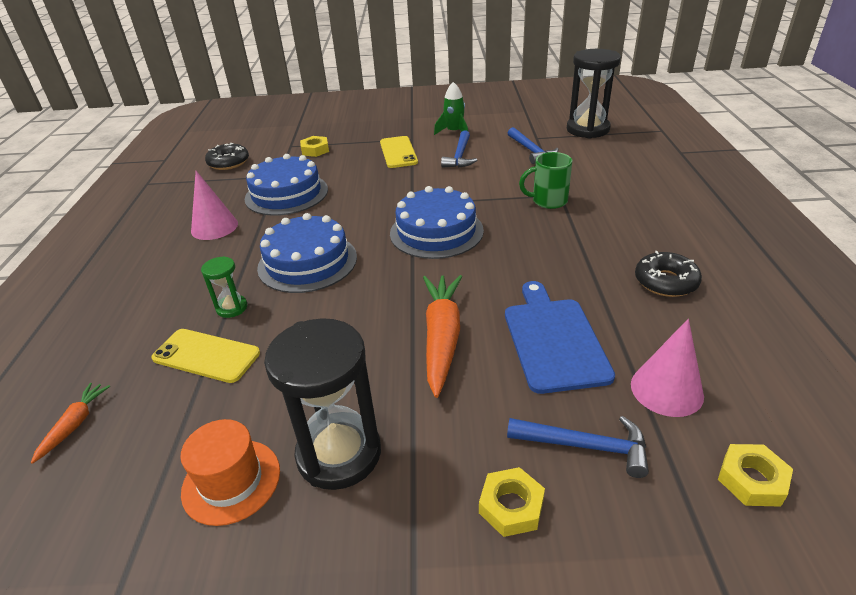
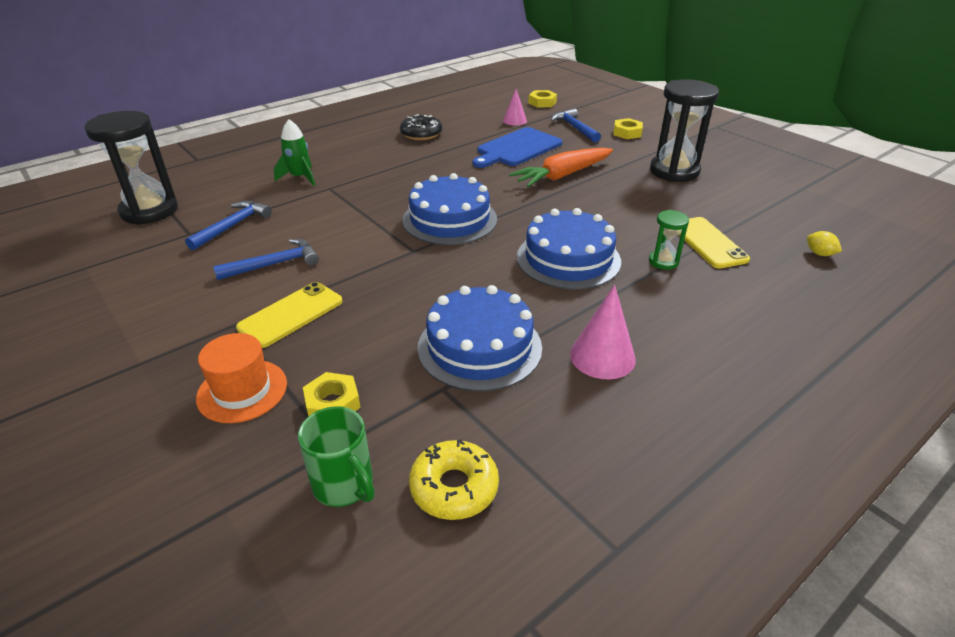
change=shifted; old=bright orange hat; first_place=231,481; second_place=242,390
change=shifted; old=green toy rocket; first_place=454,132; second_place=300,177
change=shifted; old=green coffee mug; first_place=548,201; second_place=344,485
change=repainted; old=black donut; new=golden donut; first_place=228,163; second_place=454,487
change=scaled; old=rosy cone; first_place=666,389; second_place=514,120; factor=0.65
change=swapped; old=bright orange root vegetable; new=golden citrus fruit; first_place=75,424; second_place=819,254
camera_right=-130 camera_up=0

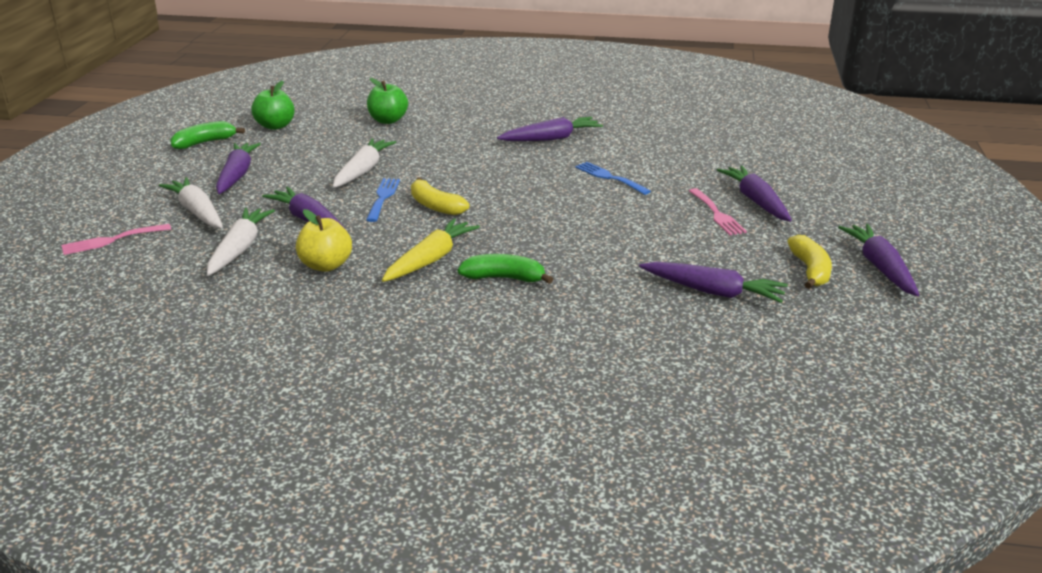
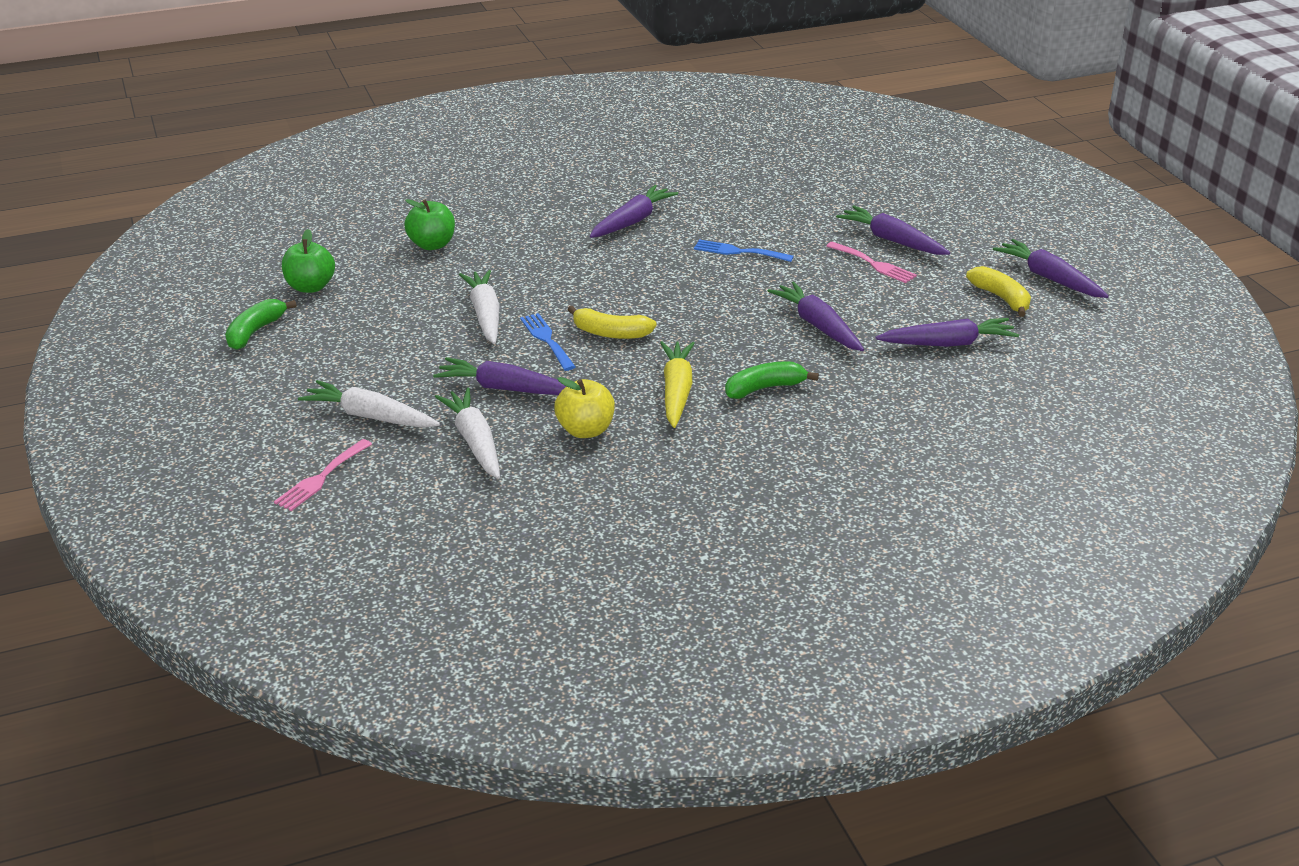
change=shifted; old=violet root vegetable; first_place=237,175; second_place=818,326
camera_right=-30 camera_up=5

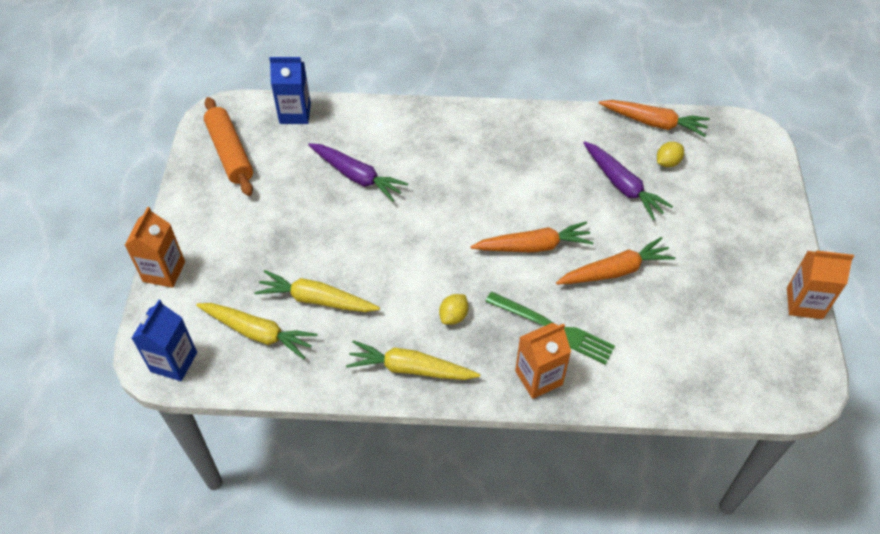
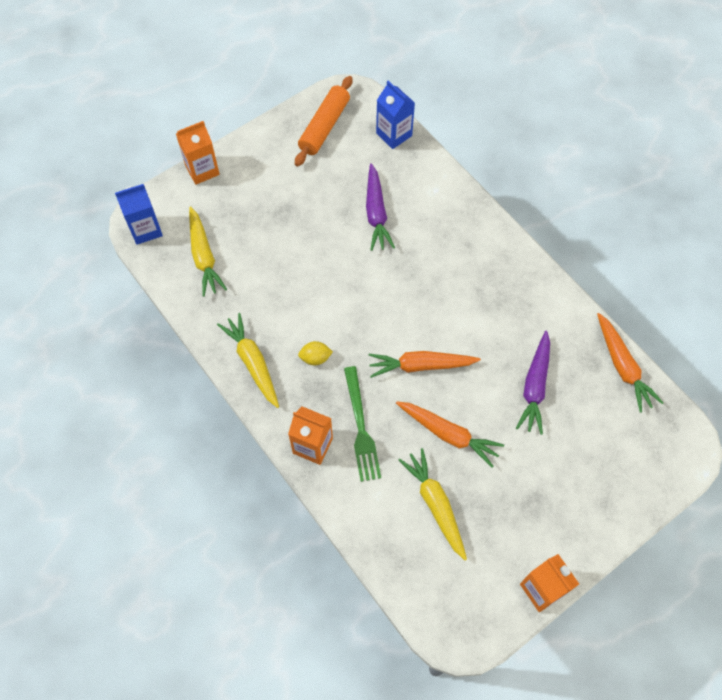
change=rotated; old=bright orange root vegetable; first_place=533,246; second_place=420,366; degrees=135
change=shifted; old=golden root vegetable; first_place=316,299; second_place=435,504
change=gone; old=golden citrus fruit; first_place=667,162
camera_right=50 camera_up=10

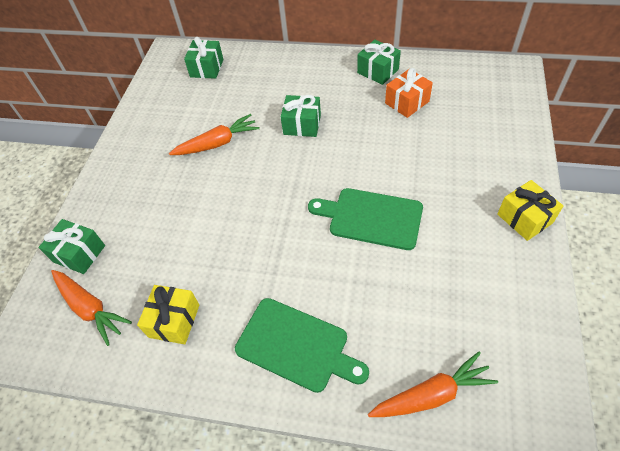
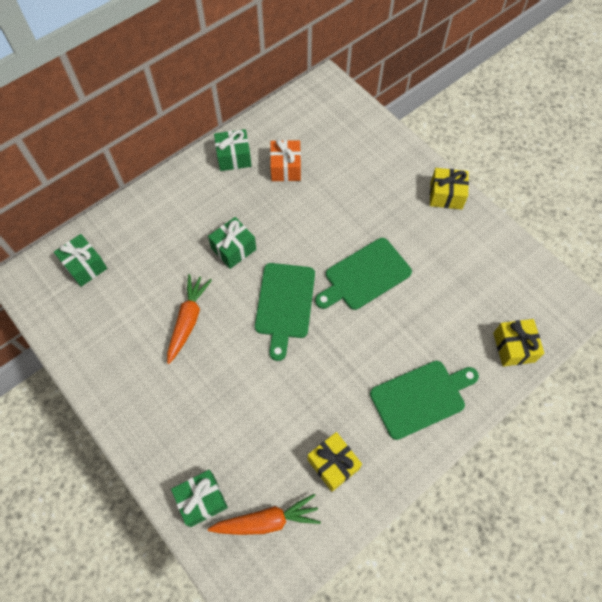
change=new; new=green bread board; second_place=285,304
change=swapped; old=bright orange root vegetable; new=golden wrapped gift; first_place=432,394; second_place=513,347
camera_right=-55 camera_up=10

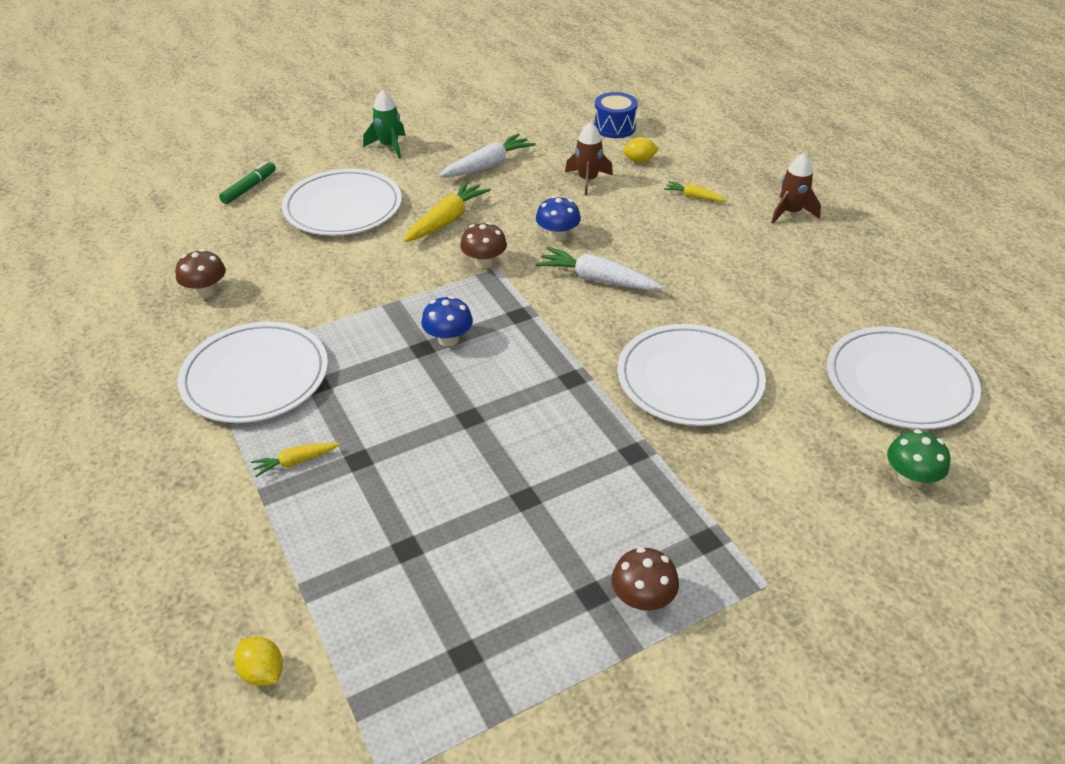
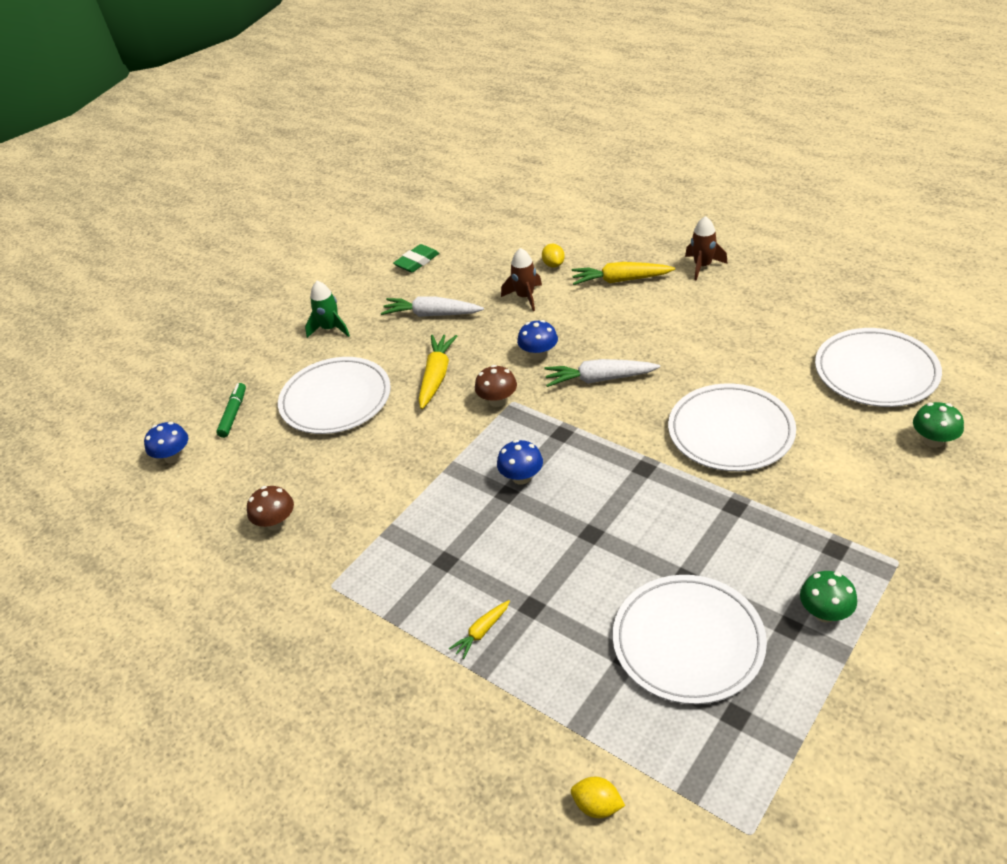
change=new; new=royal blue fungus; second_place=173,457
change=rotated; old=pure white root vegetable; first_place=488,165; second_place=431,314; degrees=-105
change=new; new=green gum eraser; second_place=417,262
change=rotated; old=golden citrus fruit; first_place=639,160; second_place=553,265; degrees=-75
change=scaled; old=golden root vegetable; first_place=694,197; second_place=620,280; factor=1.81
change=shifted; old=pure white flat dish; first_place=255,376; second_place=688,641
change=repainted; old=dark brown fungus; new=green fungus; first_place=642,599; second_place=825,613
change=gone; old=royal blue drum; first_place=614,127
camera_right=-20 camera_up=0

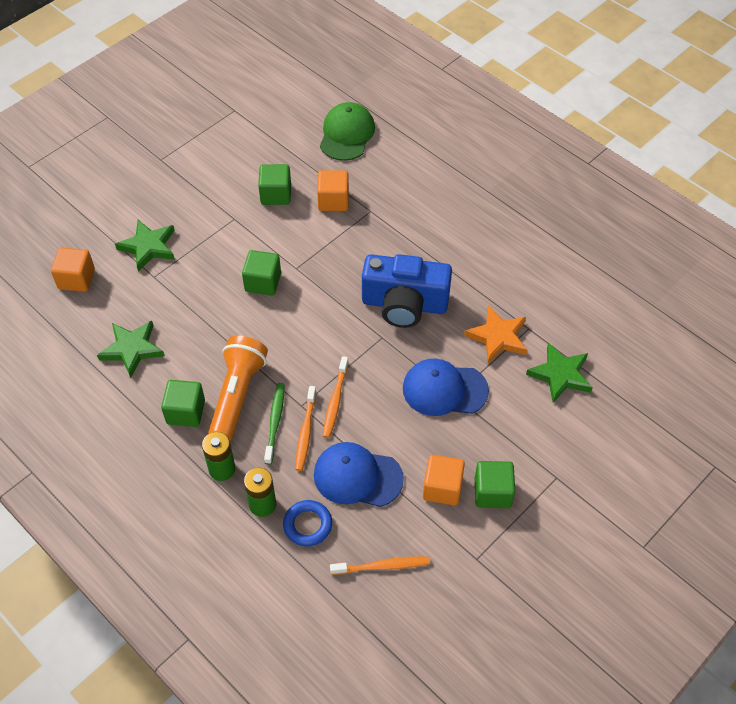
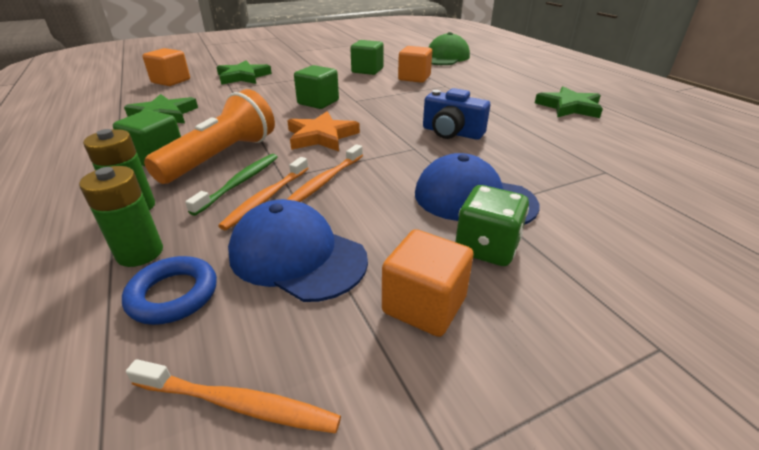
change=shifted; old=bright orange star; first_place=497,337; second_place=321,136
change=scaled; old=royal blue compact camera; first_place=404,304; second_place=451,133; factor=0.62
change=new; new=green game die; second_place=486,247
change=shifted; old=green star; first_place=560,375; second_place=569,107
change=gone; old=green solid cube; first_place=492,492
camera_right=20 camera_up=-20

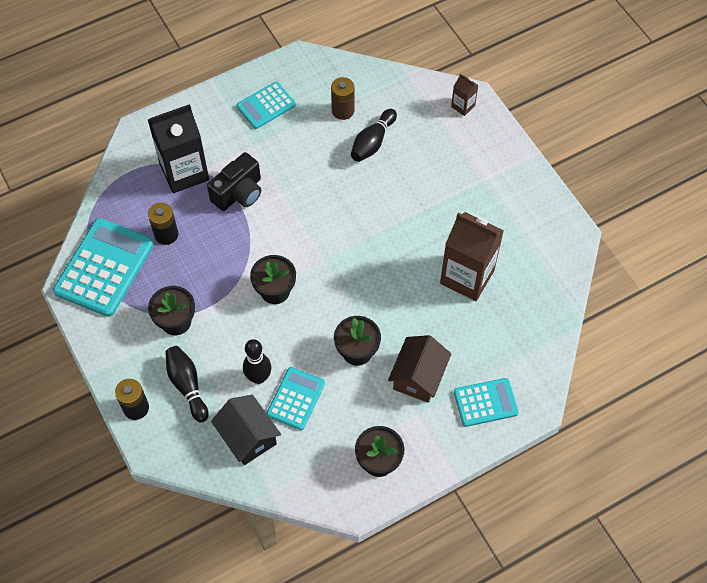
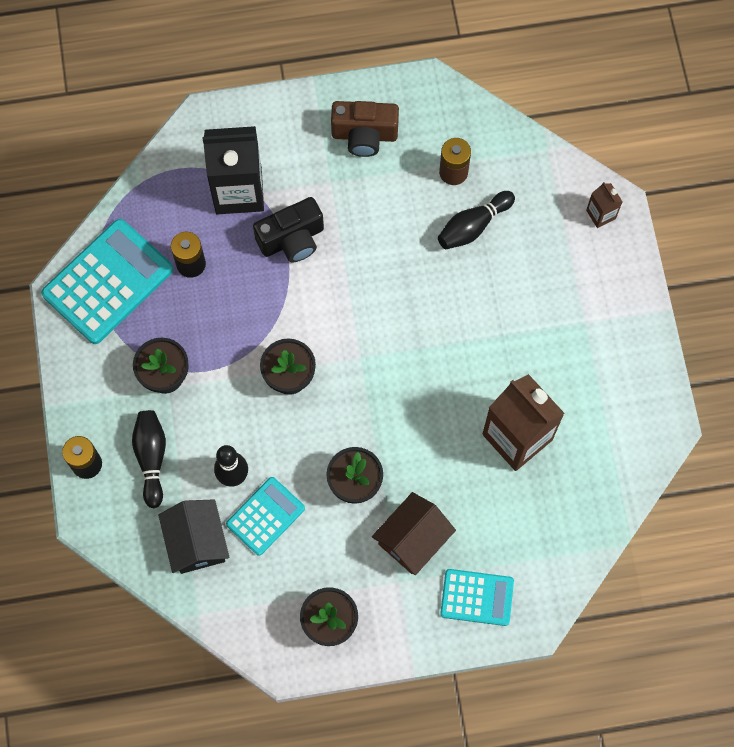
change=swapped; old=turquoise calculator; new=dark brown compact camera; first_place=266,106; second_place=364,135
camera_right=20 camera_up=10

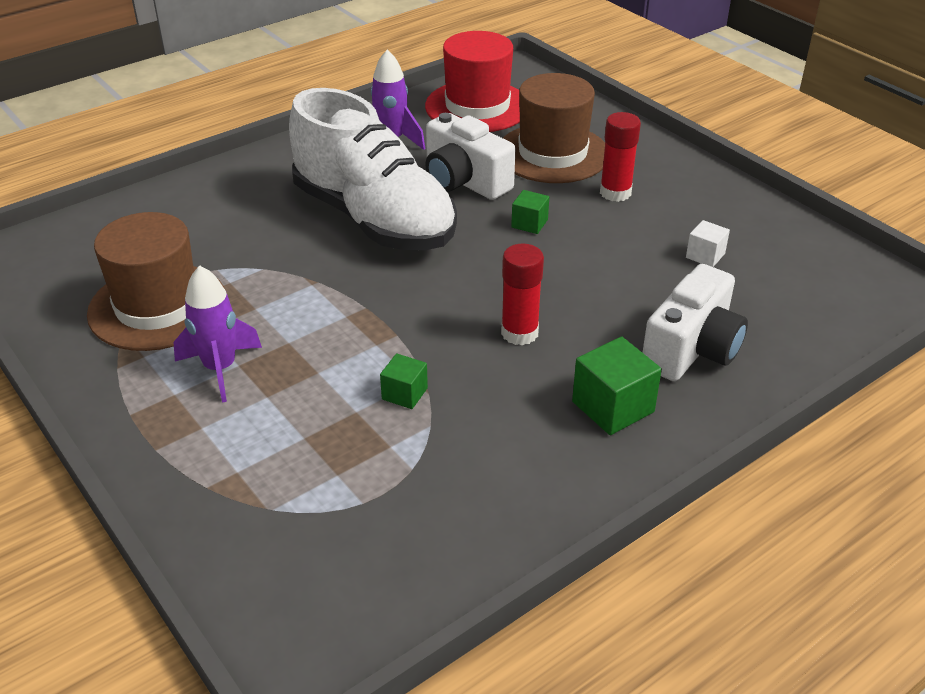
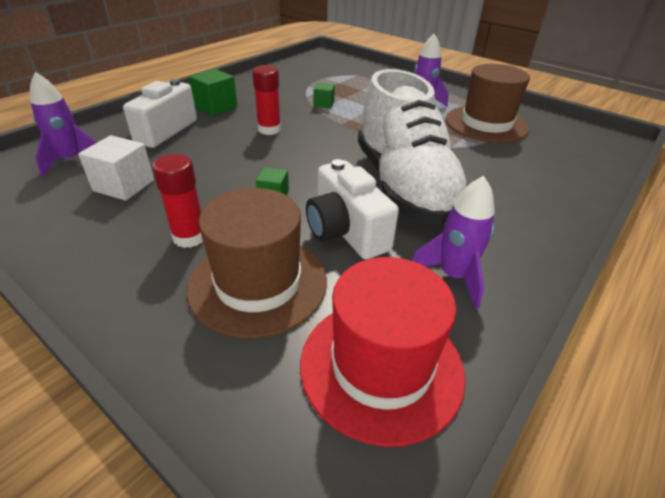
change=new; new=violet toy rocket; second_place=71,160
change=scaled; old=pure white solid cube; first_place=705,255; second_place=124,185; factor=1.69
change=rotated; old=pure white compact camera; first_place=464,181; second_place=346,231; degrees=-150
change=rotated; old=pure white lace-up shoe; first_place=374,219; second_place=404,186; degrees=-135
camera_right=165 camera_up=0

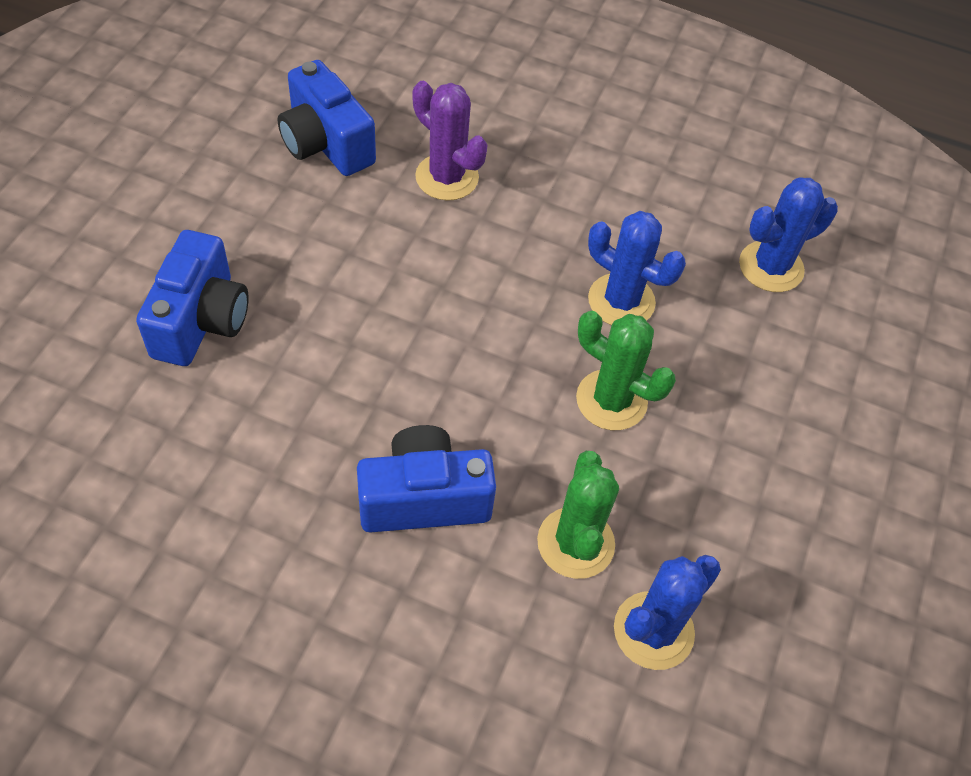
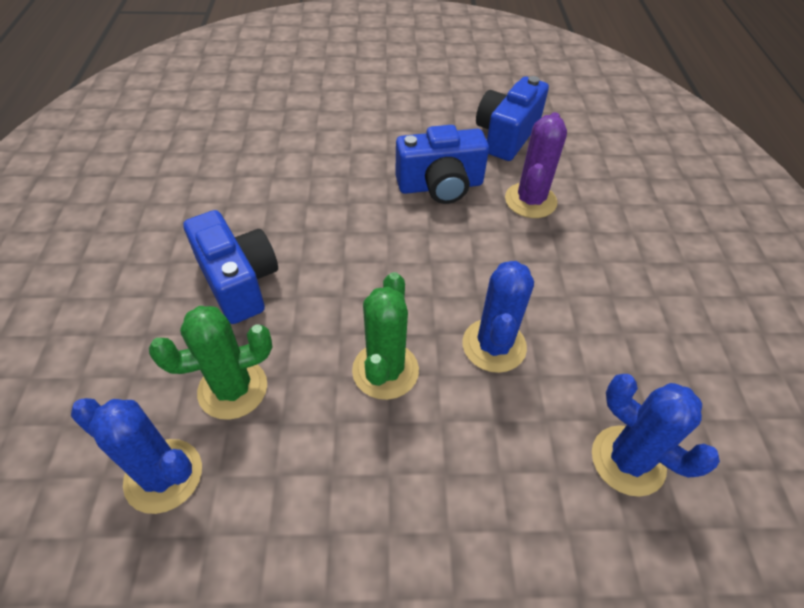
change=shifted; old=royal blue compact camera; first_place=201,320; second_place=440,186
camera_right=70 camera_up=-5

